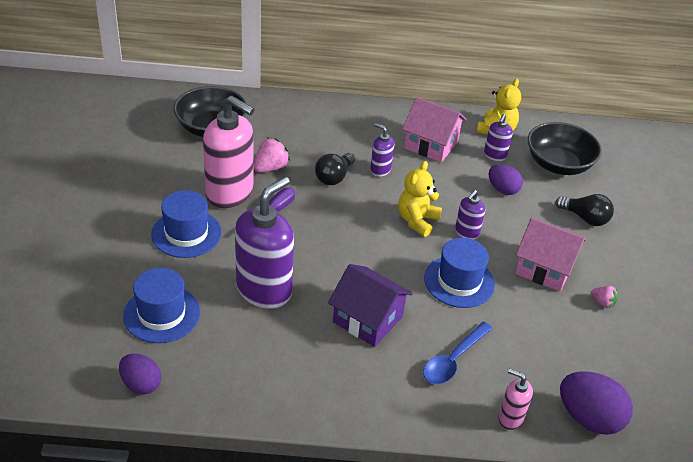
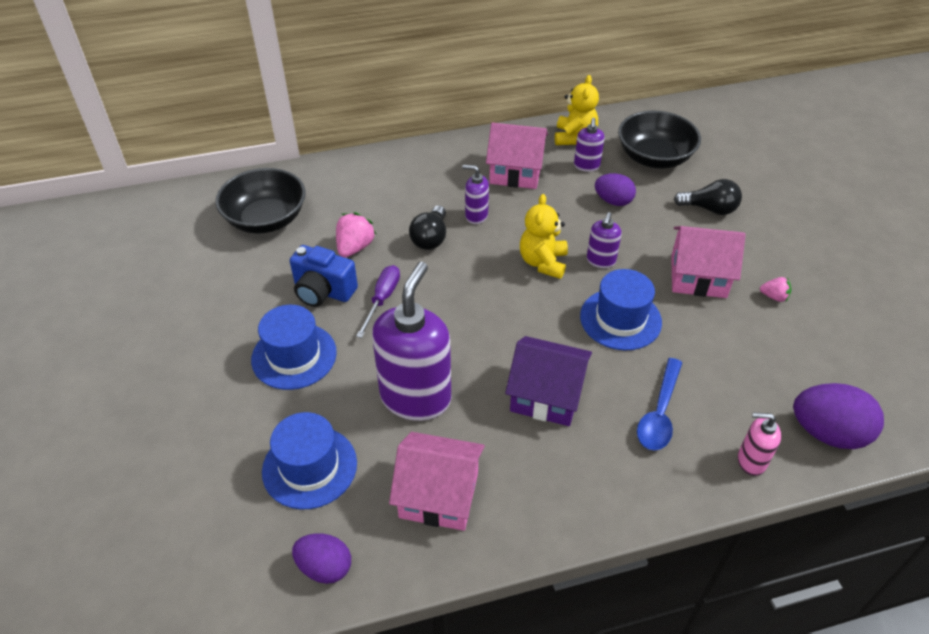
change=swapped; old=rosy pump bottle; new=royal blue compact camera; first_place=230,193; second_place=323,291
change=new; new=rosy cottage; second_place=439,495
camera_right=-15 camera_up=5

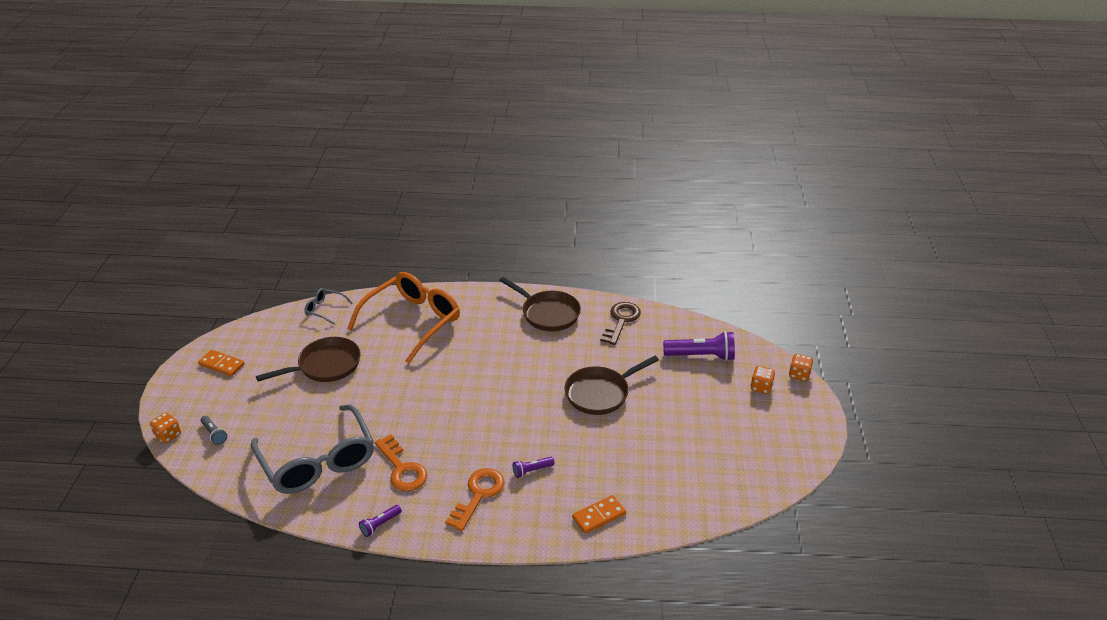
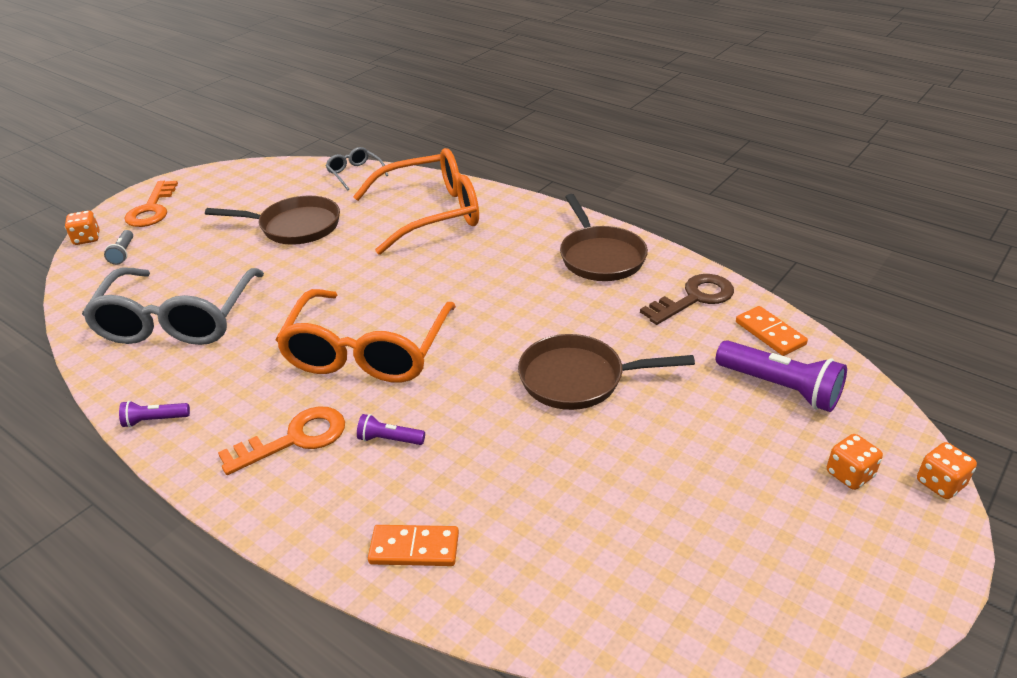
change=shifted; old=bright orange latchkey; first_place=402,469; second_place=152,209
change=new; new=bright orange glasses; second_place=368,350
change=shifted; old=bright orange domino; first_place=221,364; second_place=770,333
camera_right=35 camera_up=0

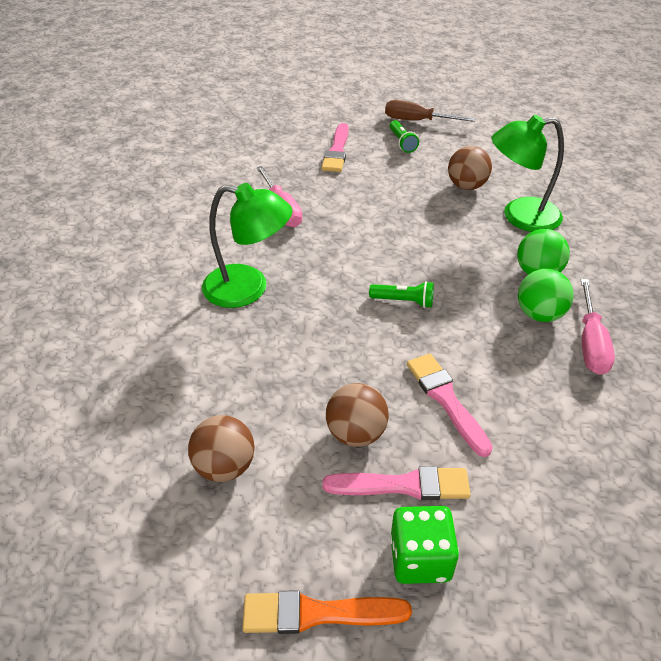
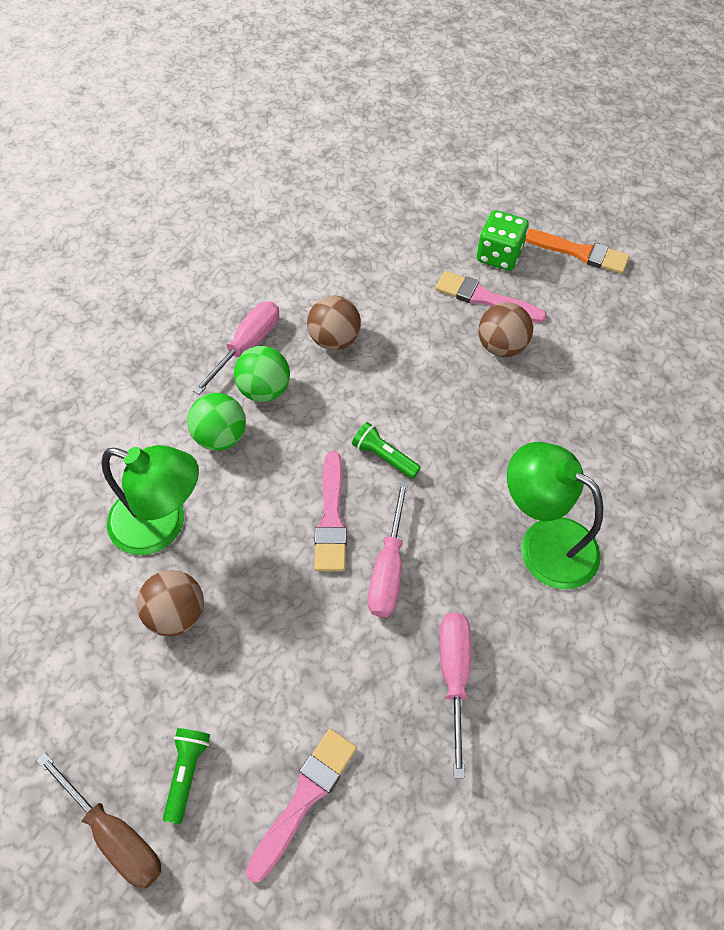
change=shifted; old=dark brown ball; first_place=225,466; second_place=334,339
change=shifted; old=rosy paint brush; first_place=446,399; second_place=331,518
change=new; new=rosy hand screwdriver; second_place=388,569
camera_right=-155 camera_up=15

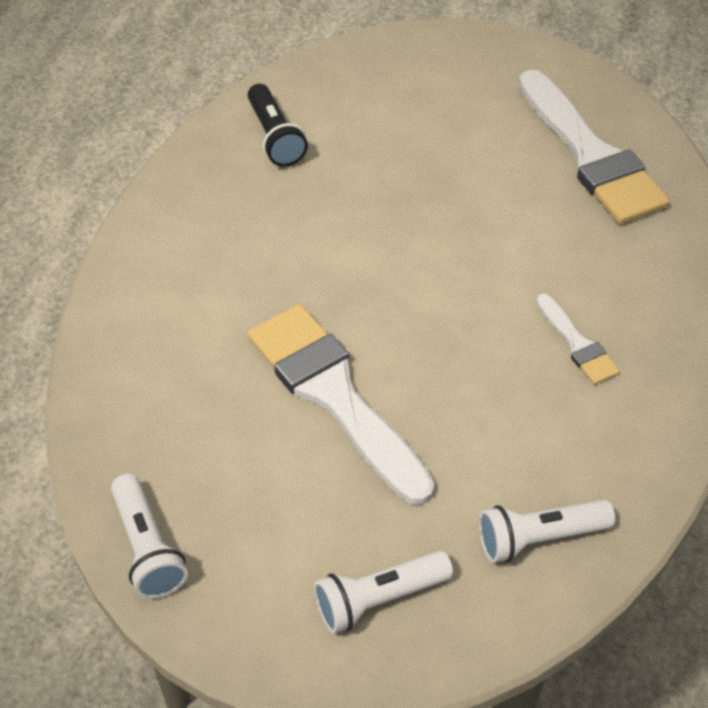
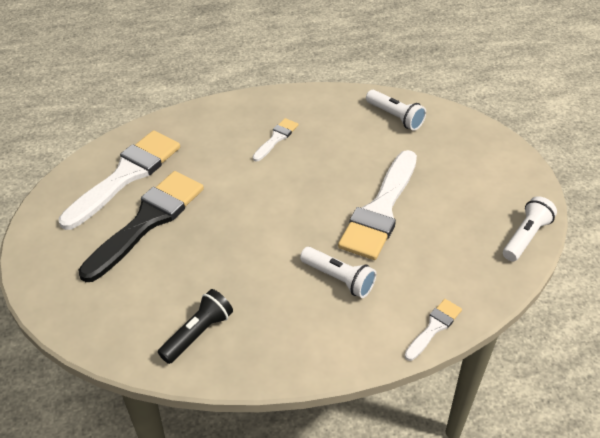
change=new; new=black paint brush; second_place=147,221
change=shifted; old=pure white torch; first_place=378,600; second_place=339,279
change=new; new=pure white paint brush; second_place=434,327
camera_right=-120 camera_up=-5

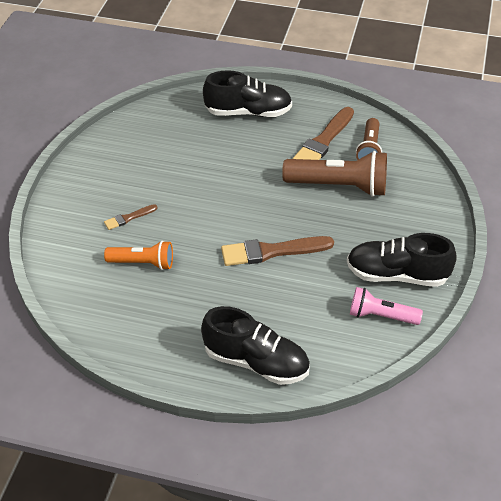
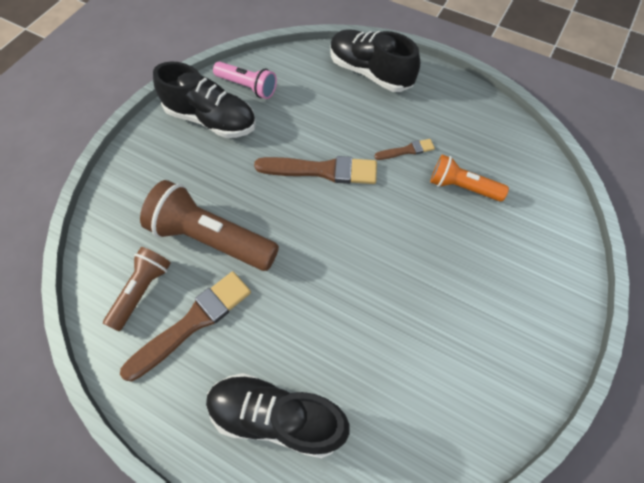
change=shifted; old=dark brown paint brush; first_place=129,218; second_place=407,150
camera_right=-165 camera_up=15

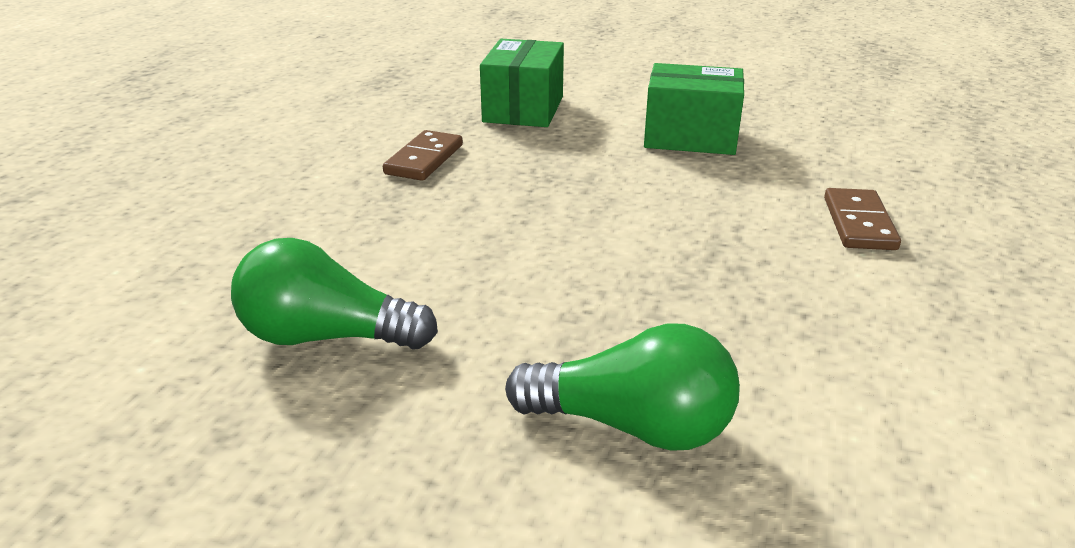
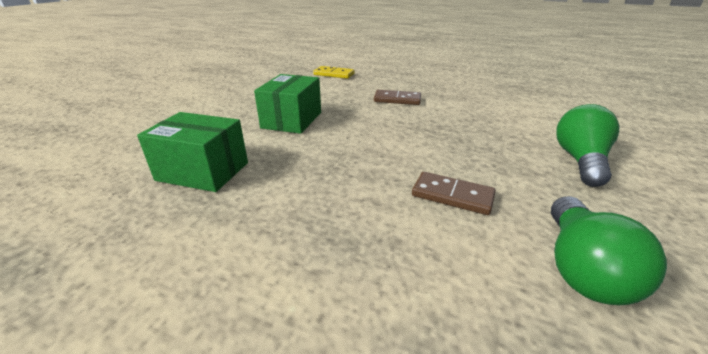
change=new; new=golden domino; second_place=334,74
change=shifted; old=dark brown domino; first_place=424,159; second_place=452,196
camera_right=-85 camera_up=0

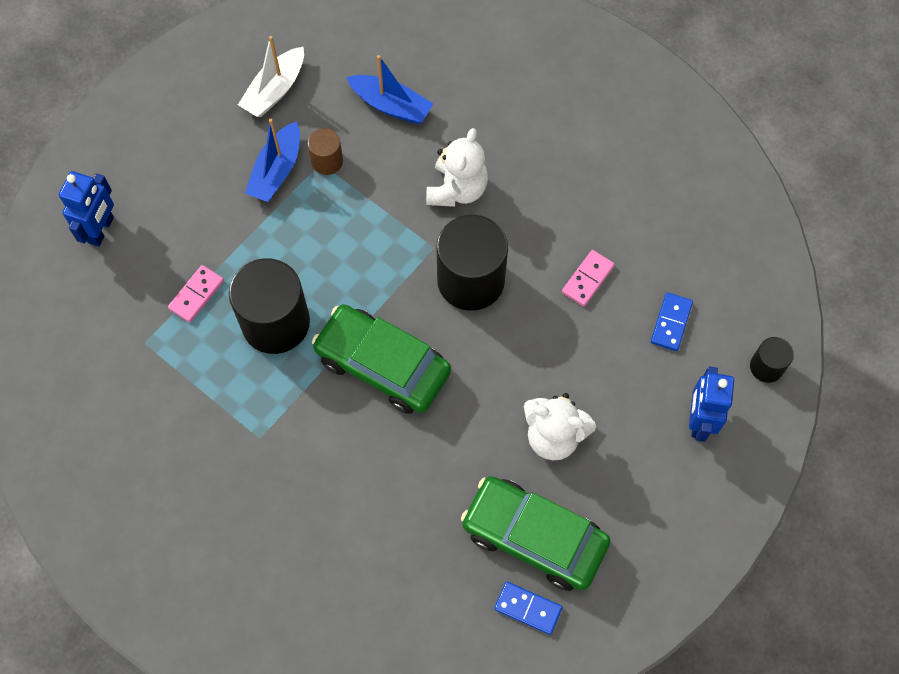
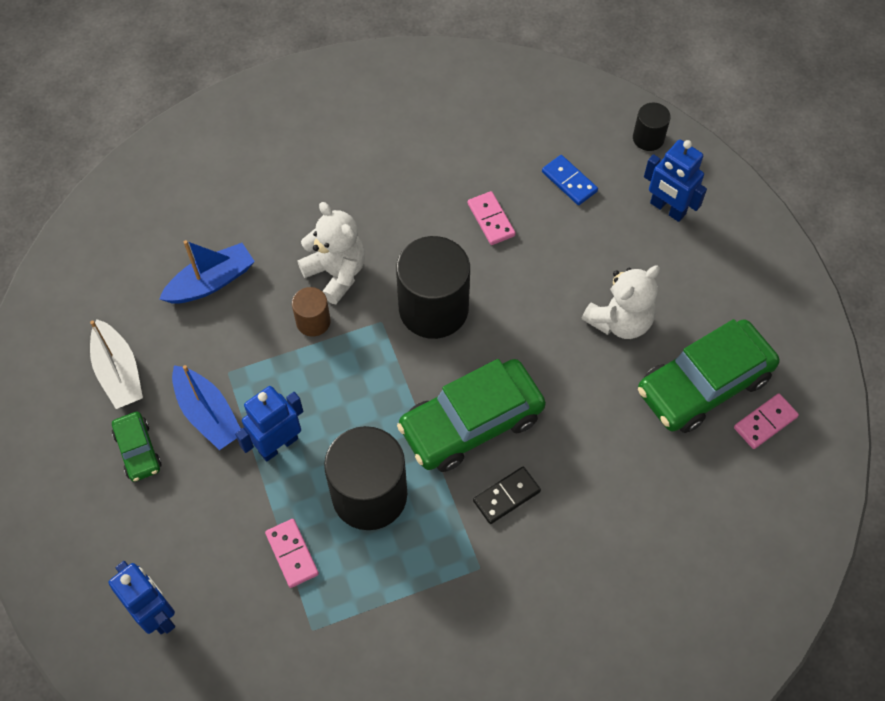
change=new; new=green toy car; second_place=138,450
change=new; new=royal blue robot figure; second_place=278,445
change=shifted; old=dark brown cylinder shape; first_place=327,161; second_place=313,321
change=new; new=black domino; second_place=506,496
change=repainted; old=royal blue domino; new=rosy domino; first_place=528,608; second_place=765,422
camera_right=-60 camera_up=-5

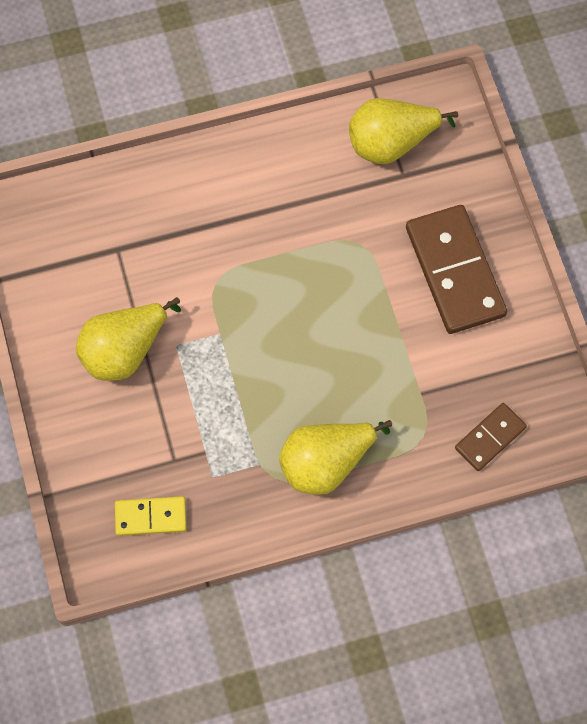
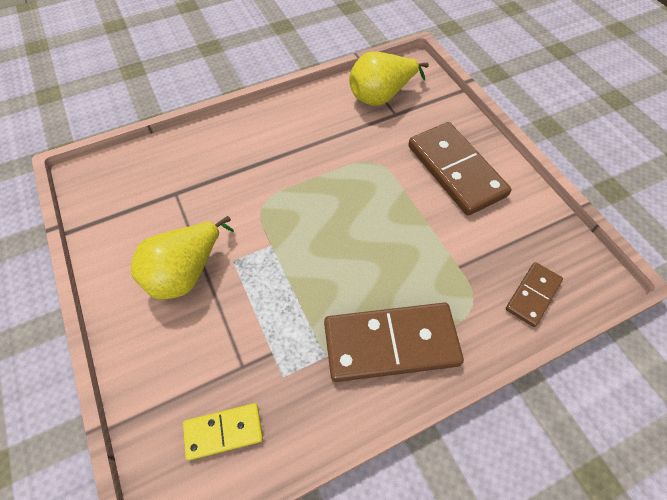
change=swapped; old=golden pear; new=dark brown domino; first_place=326,463; second_place=391,344
camera_right=-10 camera_up=-10

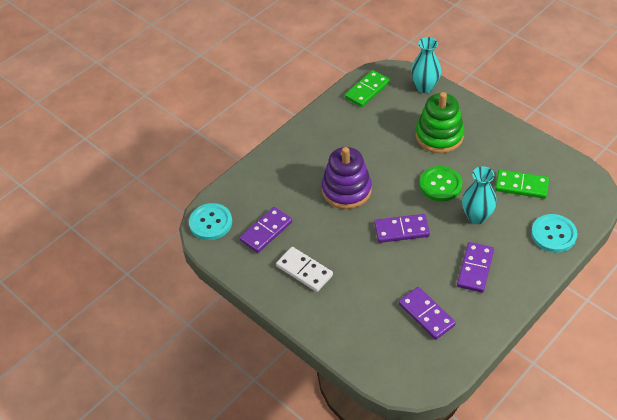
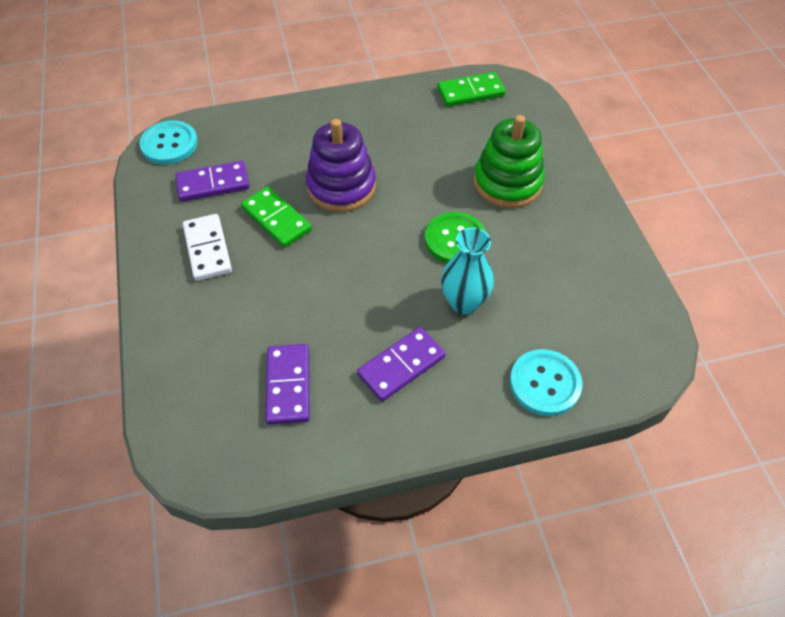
change=shifted; old=green domino; first_place=521,186; second_place=276,219
change=gone; old=violet domino; first_place=401,230
change=gone; old=turquoise tall vase; first_place=424,87
camera_right=30 camera_up=5

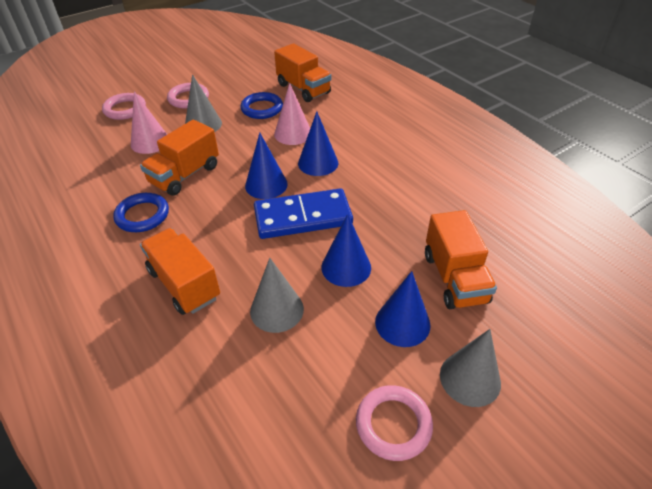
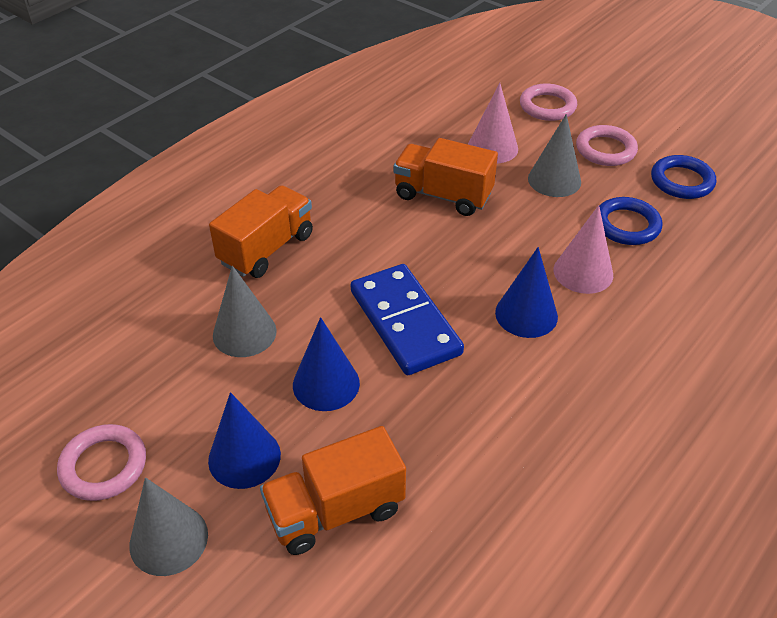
change=shifted; old=royal blue ring; first_place=142,215; second_place=682,181
change=gone; old=royal blue cone; first_place=266,185
change=gone; old=bright orange toy truck; first_place=303,89
camera_right=75 camera_up=0

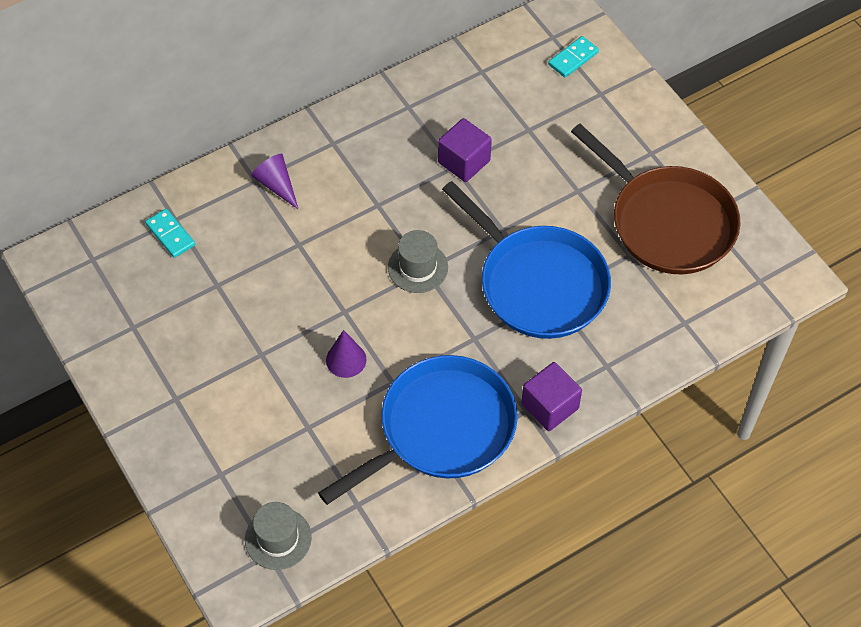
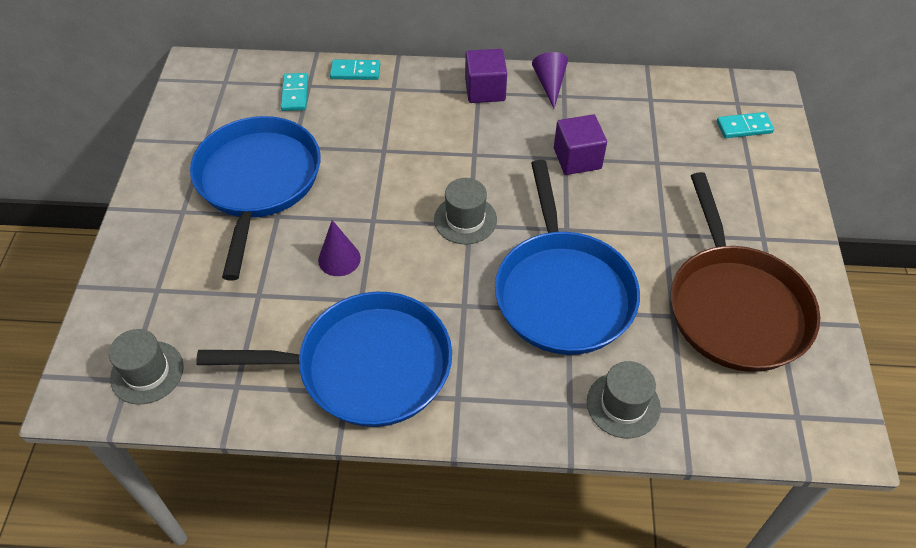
change=new; new=royal blue skillet; second_place=258,182
change=new; new=turquoise domino; second_place=355,72
change=shifted; old=violet solid cube; first_place=550,406; second_place=485,90
change=shifted; old=violet cone; first_place=276,185; second_place=549,84
change=new; new=gray hat; second_place=623,405
camera_right=35 camera_up=-5

